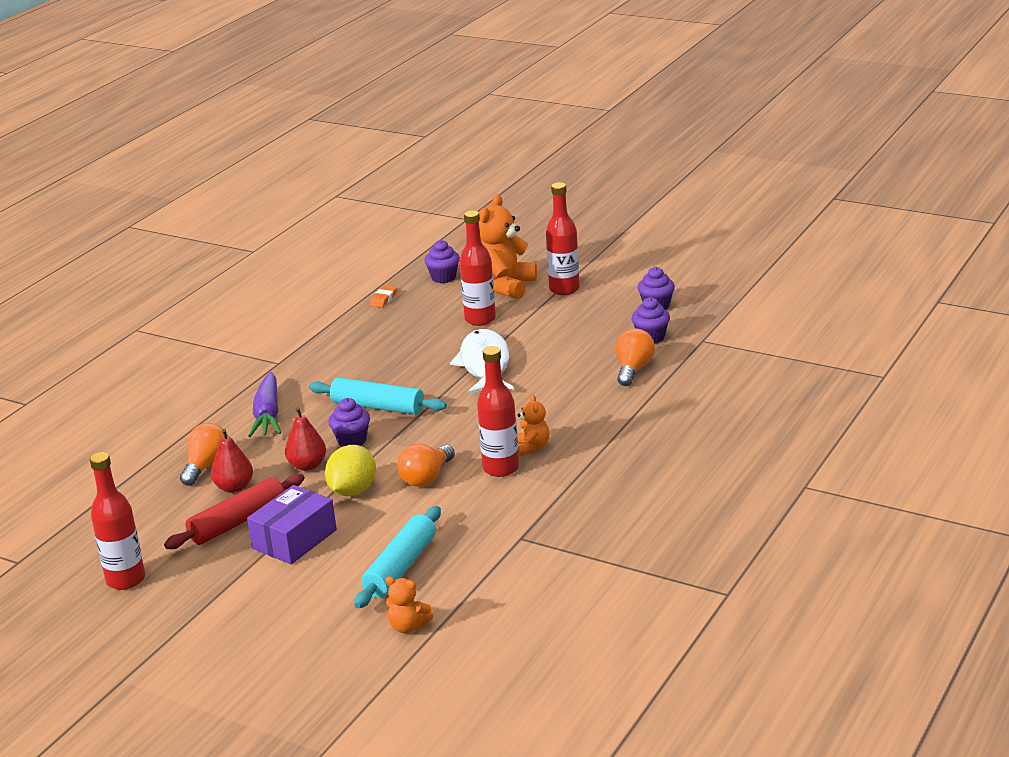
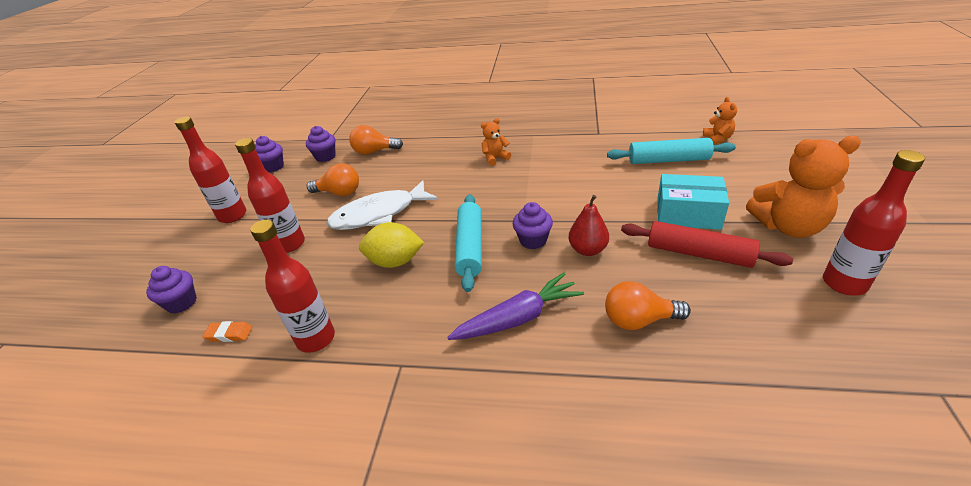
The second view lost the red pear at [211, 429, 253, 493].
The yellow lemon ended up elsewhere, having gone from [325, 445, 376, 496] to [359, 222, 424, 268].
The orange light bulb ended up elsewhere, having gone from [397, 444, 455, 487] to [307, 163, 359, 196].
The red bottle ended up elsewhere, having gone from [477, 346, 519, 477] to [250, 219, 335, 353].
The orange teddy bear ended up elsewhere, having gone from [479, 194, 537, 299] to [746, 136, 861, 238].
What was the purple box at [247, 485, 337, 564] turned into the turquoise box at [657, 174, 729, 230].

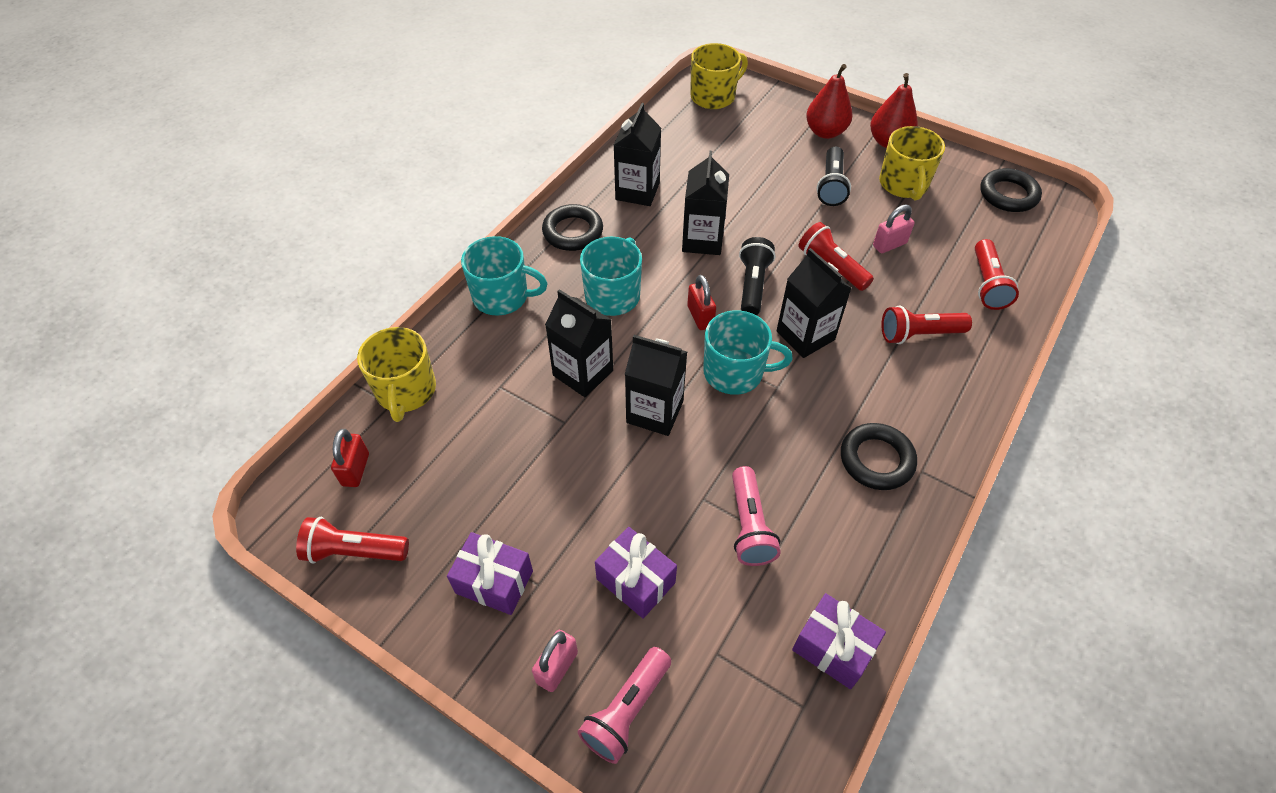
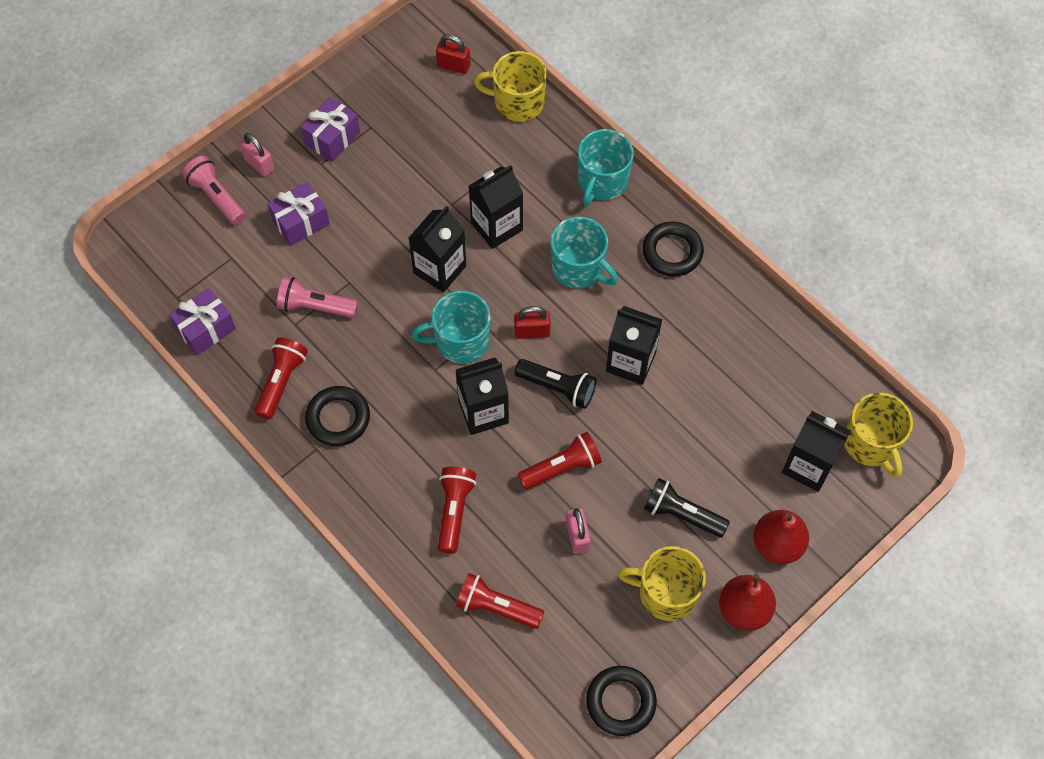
The red flashlight ended up elsewhere, having gone from [296, 517, 409, 563] to [255, 337, 308, 419].
The black carton ended up elsewhere, having gone from [614, 103, 661, 206] to [782, 411, 851, 492].
The turquoise mug at [703, 310, 793, 395] ended up facing another way, 60 degrees clockwise from before.

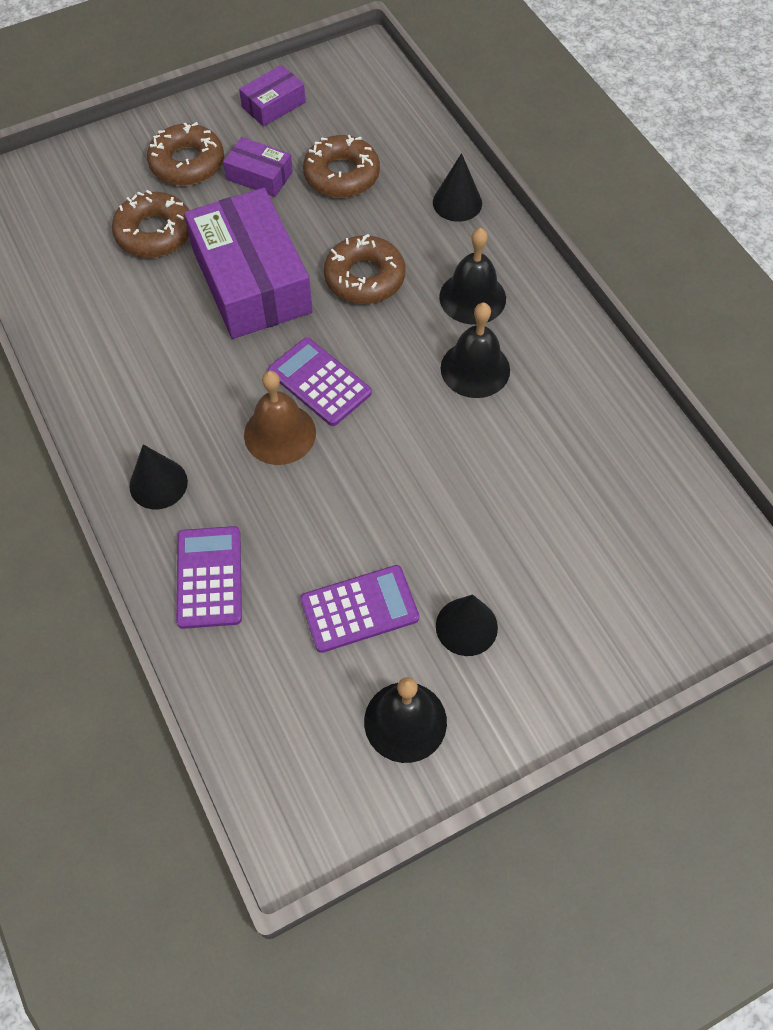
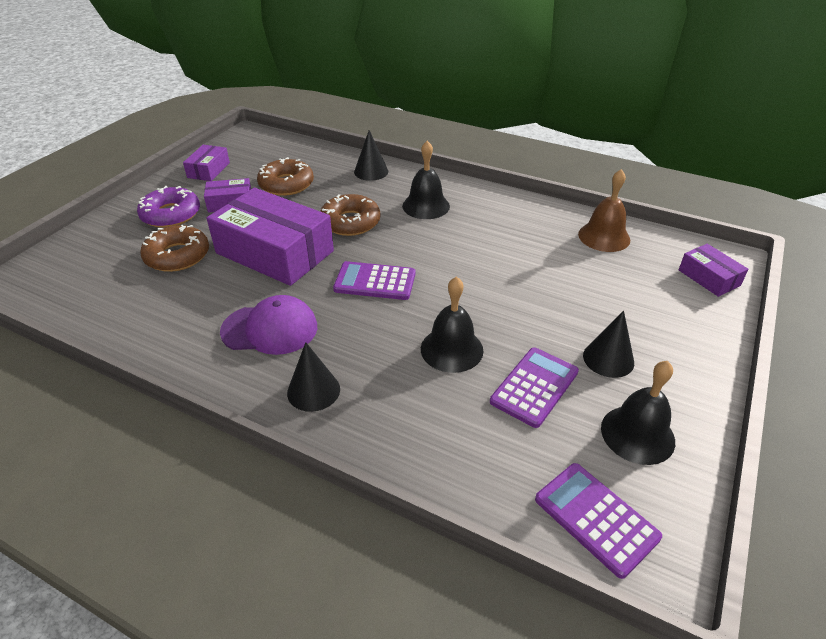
The second view gained the purple cap at [220, 295, 317, 355].
The second view gained the purple box at [679, 244, 748, 297].
The purple calculator ended up elsewhere, having gone from [176, 526, 242, 629] to [535, 463, 662, 579].
The brown bell ended up elsewhere, having gone from [244, 371, 316, 465] to [578, 169, 630, 252].
The black bell ended up elsewhere, having gone from [440, 303, 510, 398] to [421, 276, 484, 373].
What was the brown donut at [147, 122, 224, 186] turned into the purple donut at [137, 186, 200, 228].

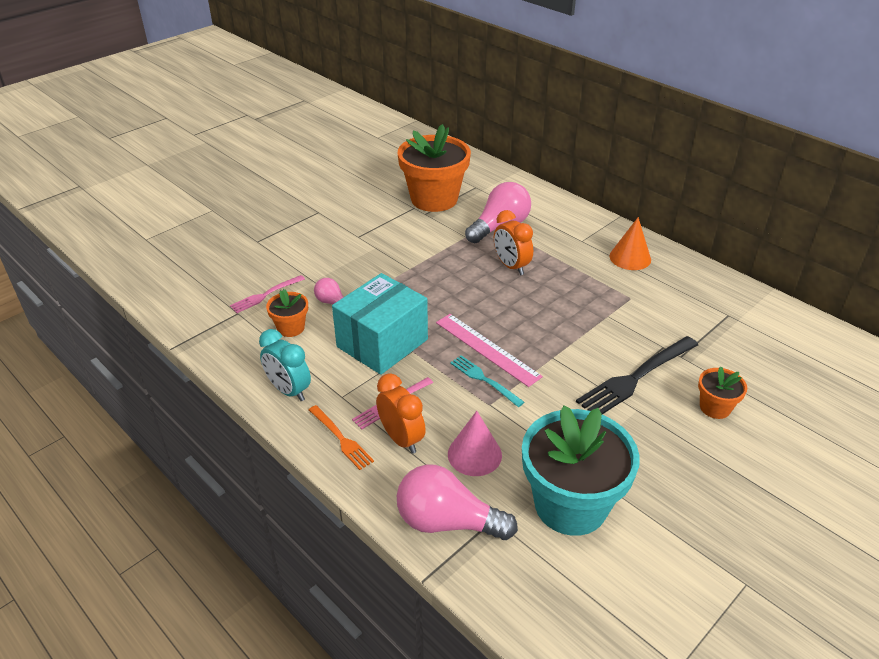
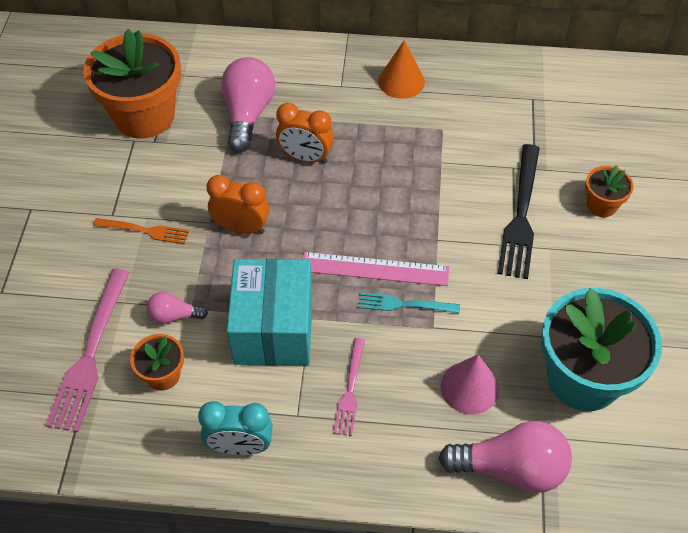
The orange fork ended up elsewhere, having gone from [309, 405, 374, 470] to [93, 218, 189, 244].
The orange clock ended up elsewhere, having gone from [376, 373, 426, 454] to [206, 175, 269, 234].
The pink light bulb at [397, 464, 518, 540] ended up facing another way, 150 degrees counterclockwise from before.
The size of the pink fork at [230, 275, 305, 313] changed by a factor of 1.75.

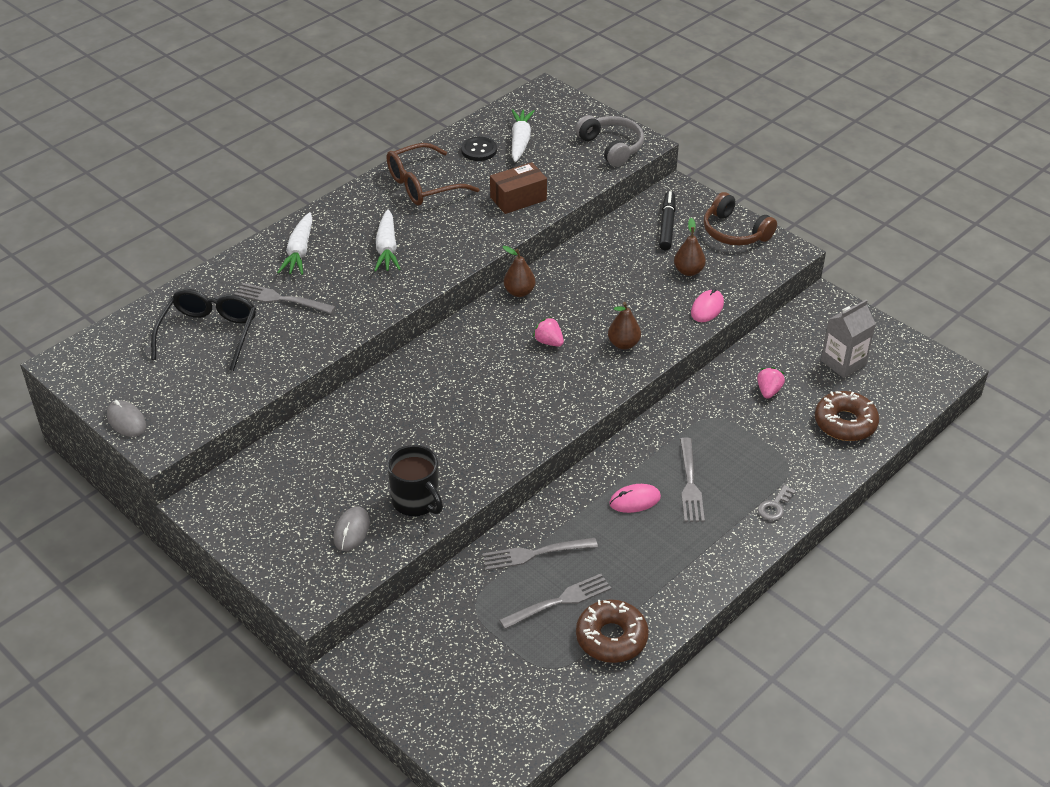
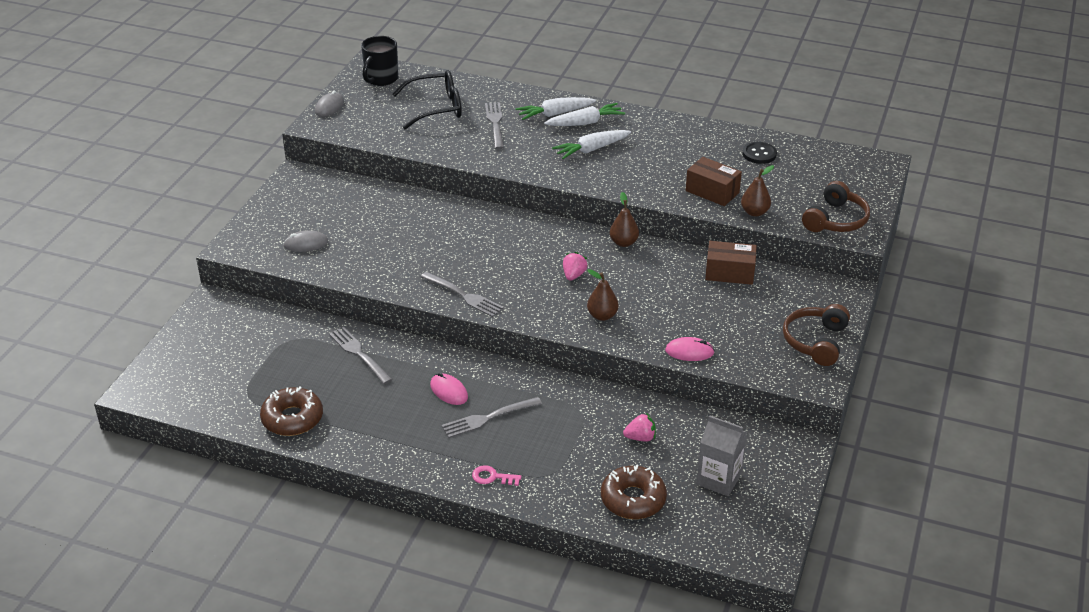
The second view lost the brown glasses at [387, 143, 480, 205].
The second view lost the black marker at [659, 191, 676, 250].
The second view gained the brown box at [705, 241, 757, 285].
The black mug ended up elsewhere, having gone from [387, 445, 443, 516] to [361, 36, 399, 86].
The grey fork ended up elsewhere, having gone from [499, 574, 611, 629] to [421, 272, 504, 317].
The white carrot ended up elsewhere, having gone from [512, 109, 534, 162] to [544, 103, 625, 126].
The brown pear ended up elsewhere, having gone from [674, 218, 706, 276] to [741, 165, 774, 217].
What was the grey headphones at [575, 115, 644, 167] turned into the brown headphones at [802, 181, 870, 232].
What was the grey key at [758, 485, 796, 521] turned into the pink key at [472, 465, 521, 486].

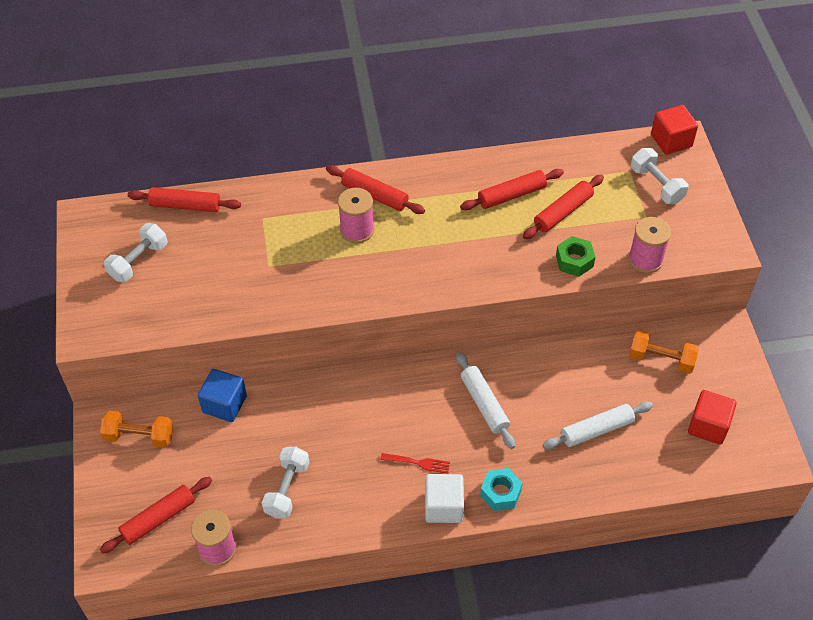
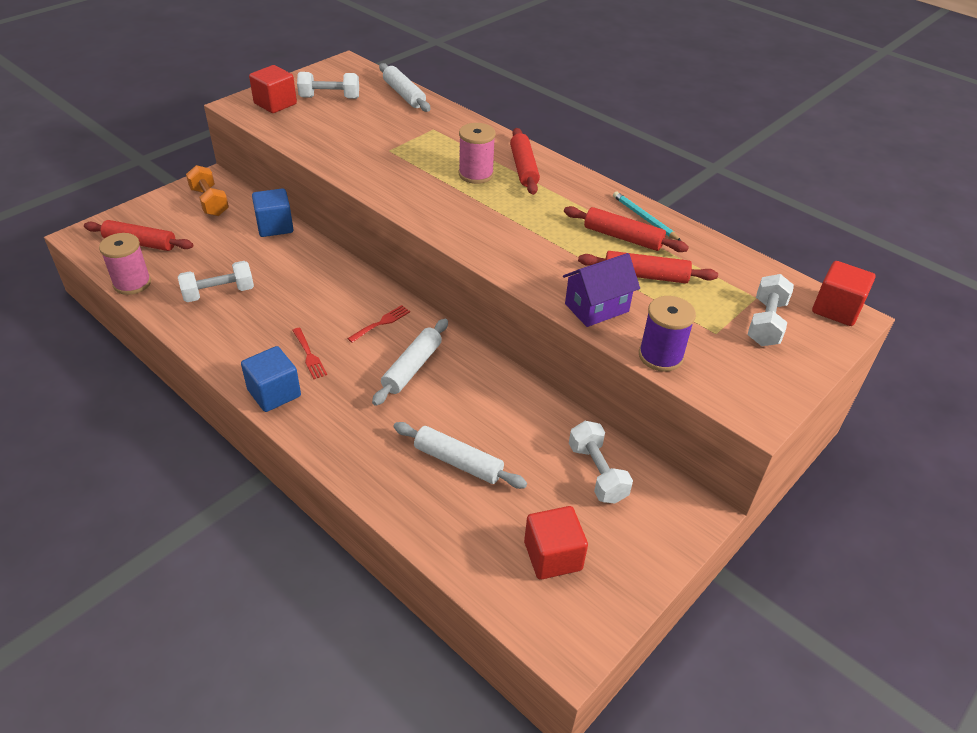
The second view lost the turquoise nut at [480, 468, 522, 511].
The second view gained the red cube at [249, 65, 297, 113].
The second view gained the red fork at [347, 305, 410, 343].
The second view gained the turquoise pencil at [613, 191, 681, 241].
Where the green nut stood at [556, 236, 595, 277], the purple house came to stand at [563, 253, 640, 327].
What was the red rolling pin at [128, 187, 241, 212] turned into the white rolling pin at [379, 63, 430, 112].
What was the white cube at [425, 474, 464, 523] turned into the blue cube at [241, 346, 301, 412].
What was the pink spool at [628, 217, 671, 273] turned into the purple spool at [639, 296, 696, 372].
What was the orange dumbbell at [629, 330, 699, 374] turned into the white dumbbell at [569, 421, 633, 504].

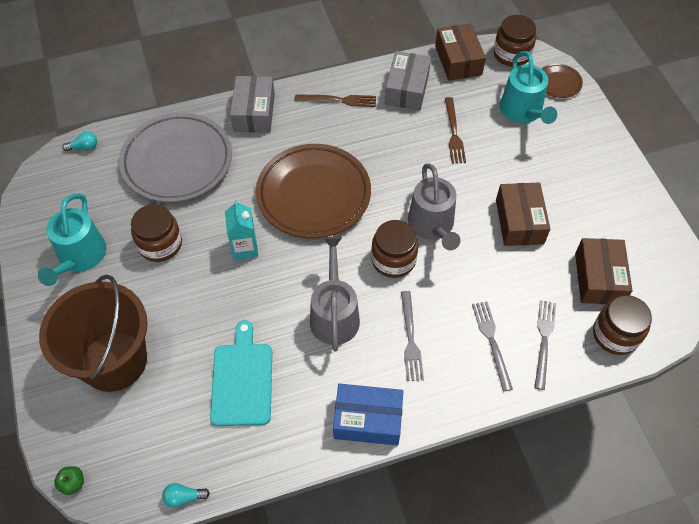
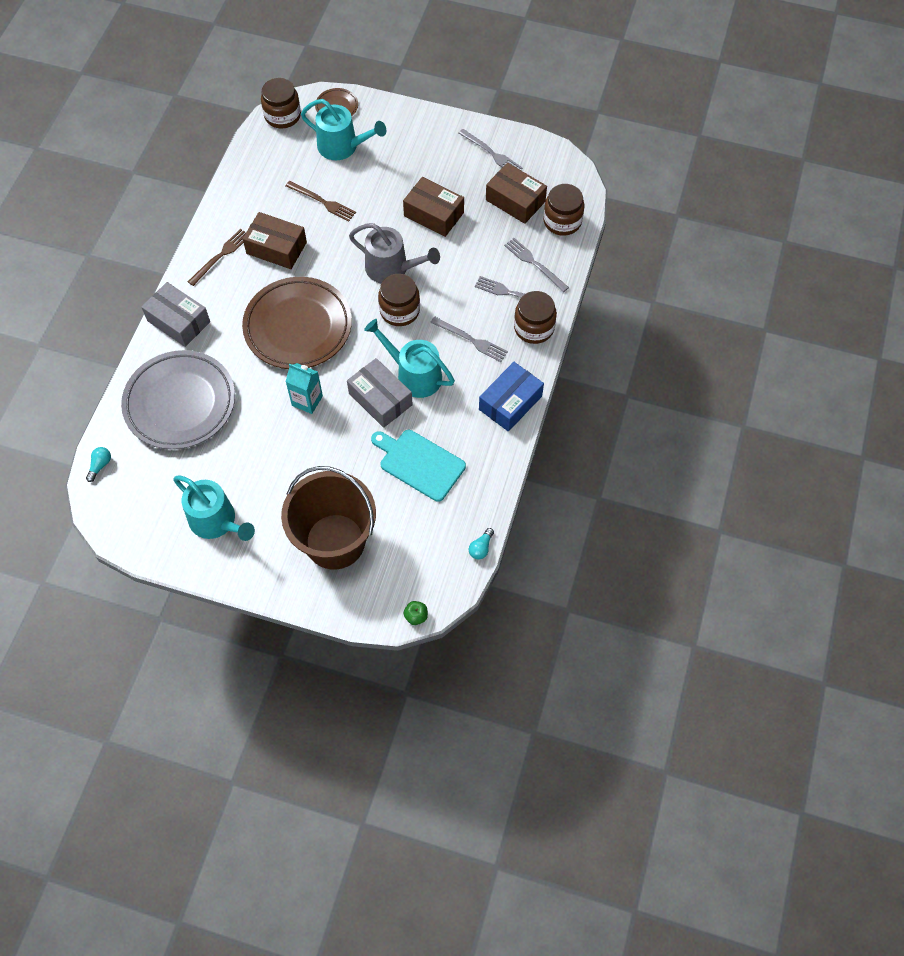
The second view gained the grey fork at [458, 129, 522, 170].
The brown jar ended up elsewhere, having gone from [131, 204, 182, 262] to [514, 291, 557, 344].
The grey box ended up elsewhere, having gone from [385, 51, 431, 110] to [347, 358, 413, 428].
The brown box ended up elsewhere, having gone from [435, 23, 486, 81] to [243, 212, 307, 269].
What was the grey watering can at [310, 236, 360, 351] turned into the turquoise watering can at [364, 319, 455, 398].

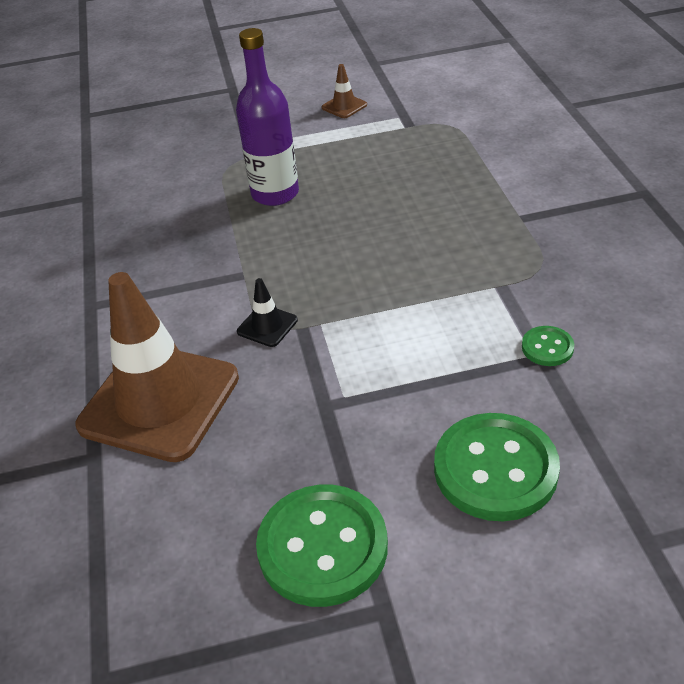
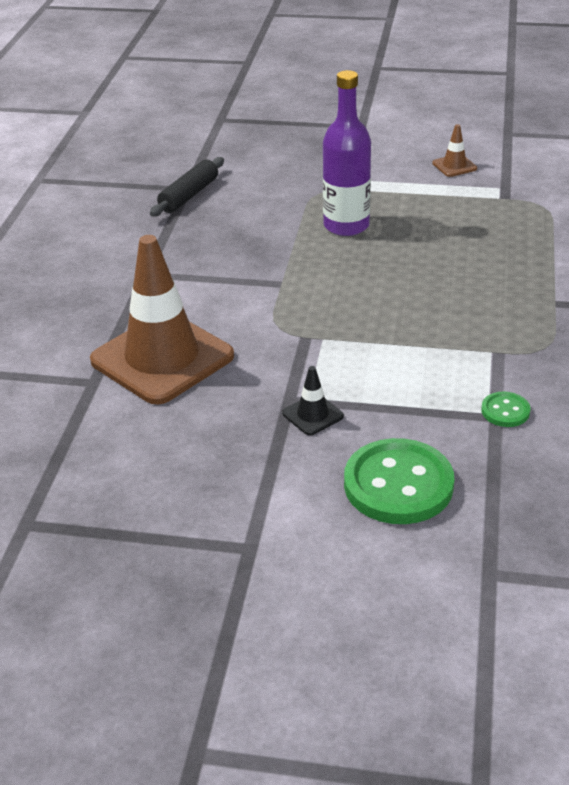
The second view lost the green button at [256, 485, 388, 607].
The second view gained the black rolling pin at [150, 157, 224, 216].
The black traffic cone ended up elsewhere, having gone from [237, 278, 298, 347] to [282, 366, 344, 435].

